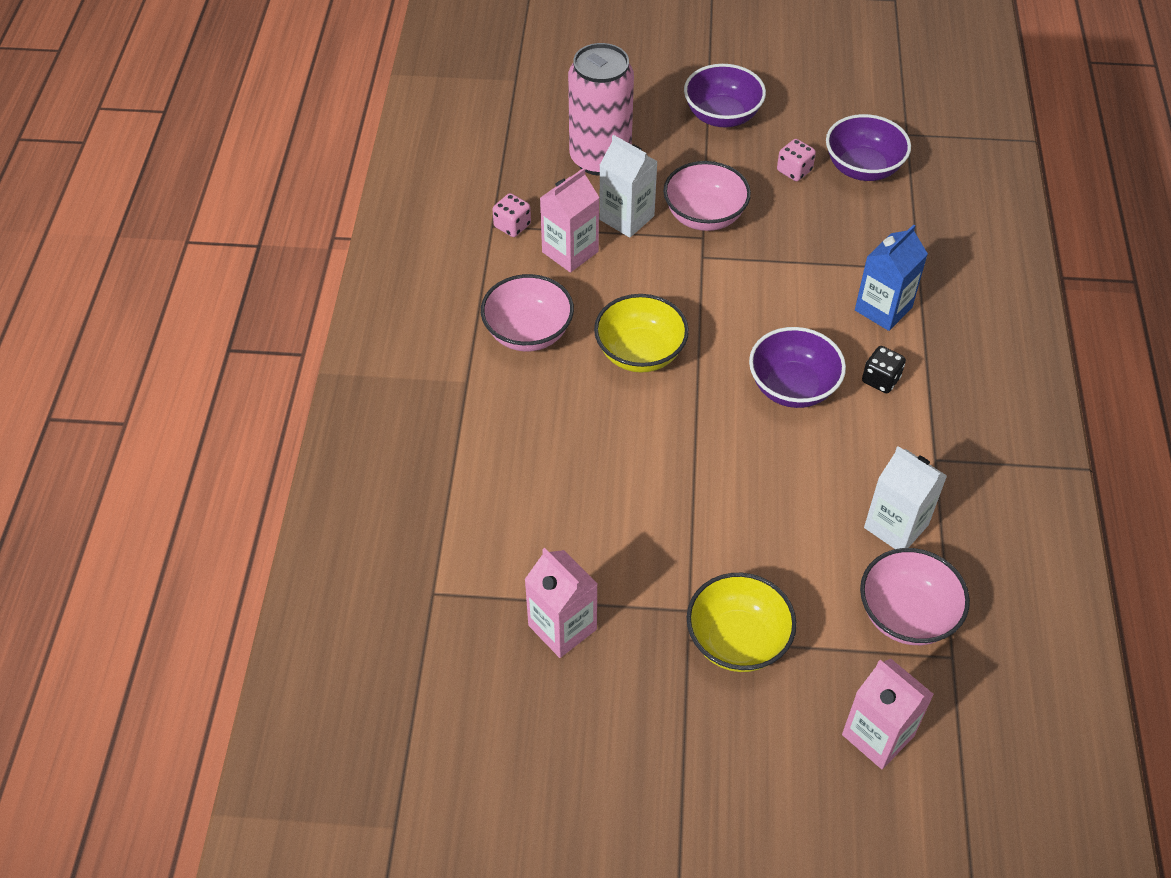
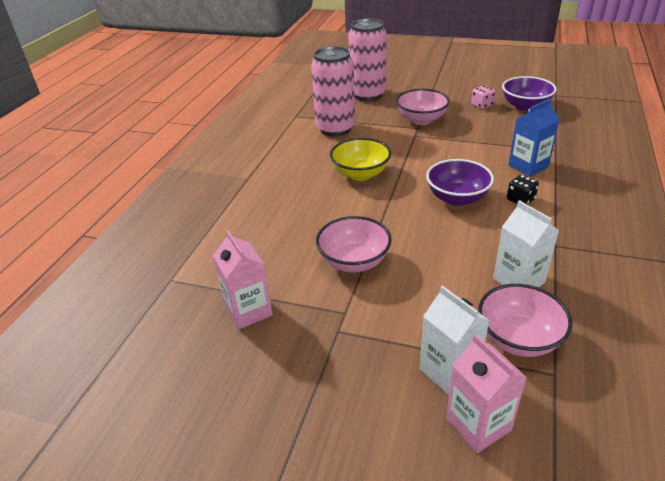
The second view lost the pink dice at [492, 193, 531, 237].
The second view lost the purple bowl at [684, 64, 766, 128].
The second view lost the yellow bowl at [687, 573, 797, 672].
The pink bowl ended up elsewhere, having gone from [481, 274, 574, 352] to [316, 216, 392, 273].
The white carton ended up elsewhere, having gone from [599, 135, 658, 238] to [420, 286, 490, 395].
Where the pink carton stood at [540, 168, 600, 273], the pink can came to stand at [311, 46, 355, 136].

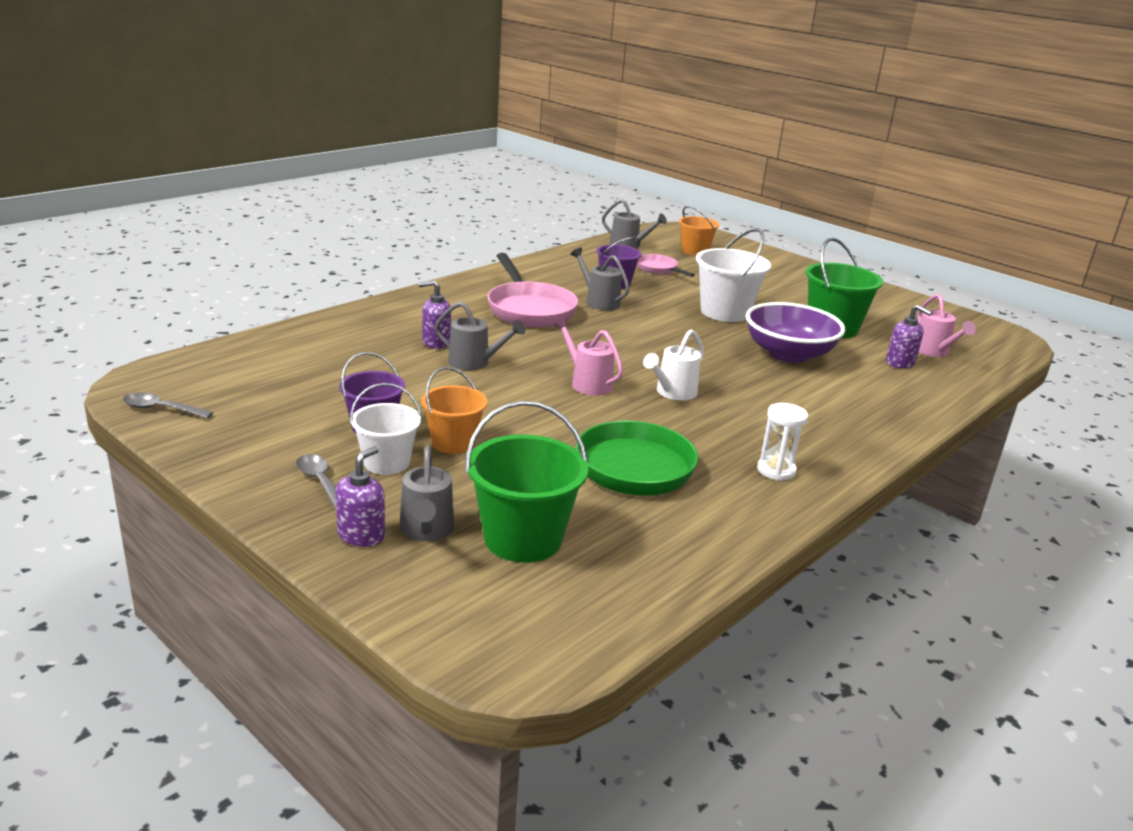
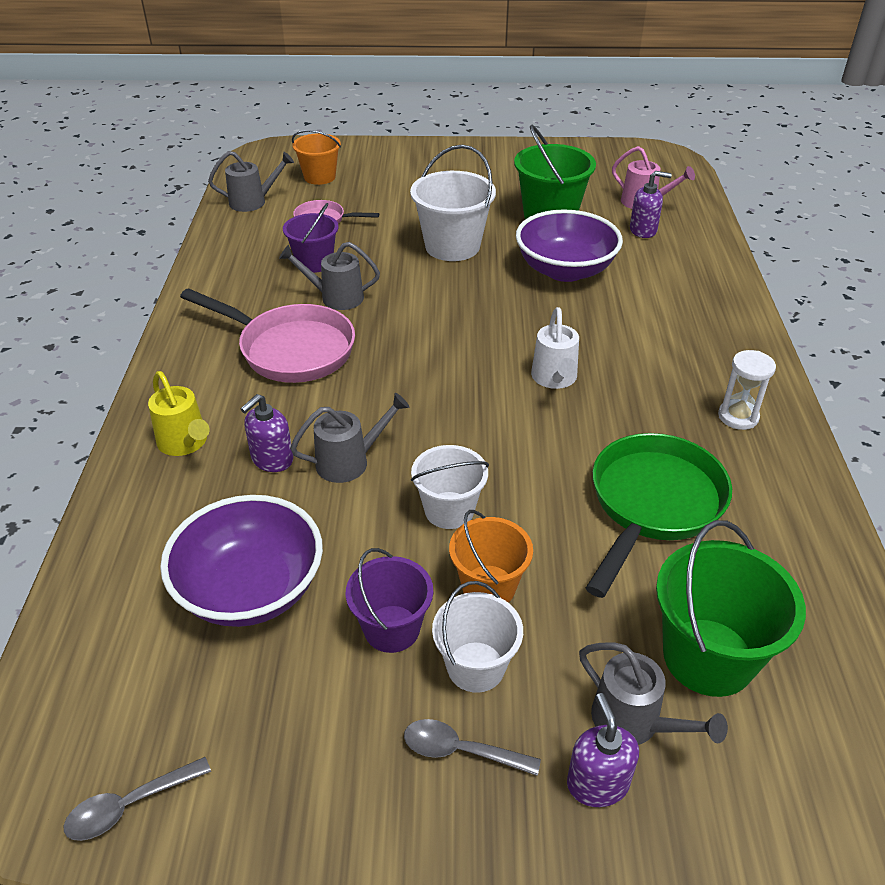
The second view lost the pink watering can at [554, 318, 623, 395].
The second view gained the yellow watering can at [148, 371, 210, 456].
The second view gained the purple bowl at [160, 495, 323, 627].
The second view gained the white bucket at [411, 445, 489, 529].

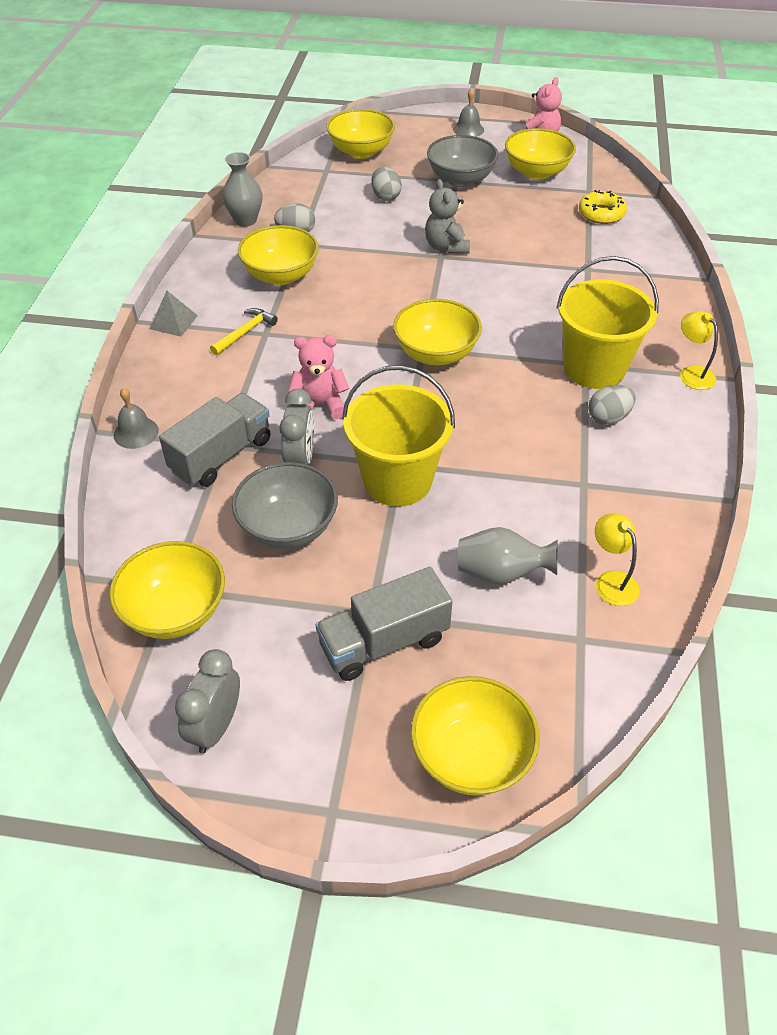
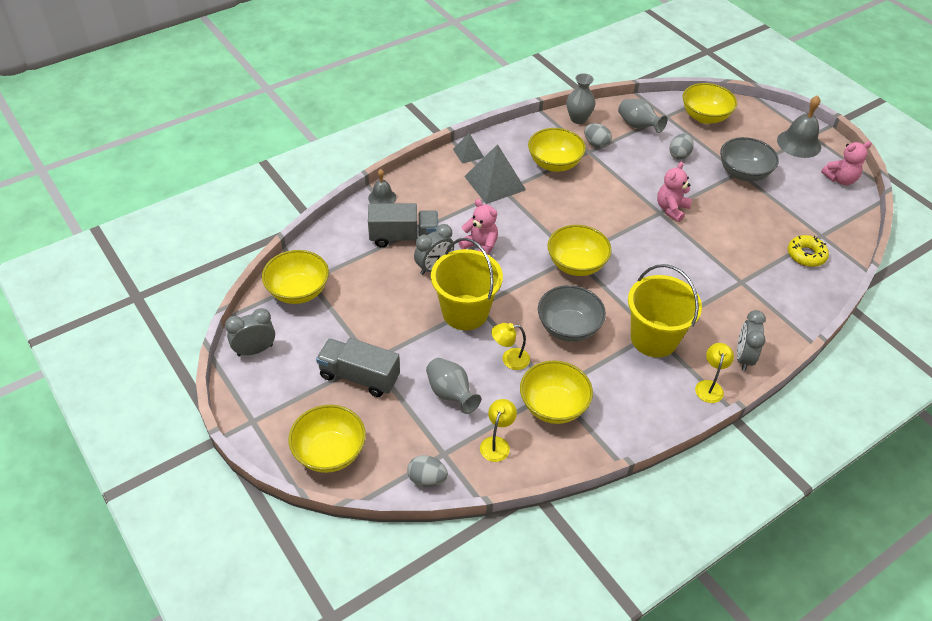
The second view gained the yellow lamp at [491, 323, 530, 370].
The second view gained the grey vase at [618, 99, 668, 133].
The second view gained the grey clock at [737, 310, 766, 371].
The grey bowl ended up elsewhere, having gone from [232, 462, 338, 549] to [538, 285, 606, 342].
The yellow bowl ended up elsewhere, having gone from [505, 128, 576, 180] to [520, 360, 593, 424].
The grey egg ended up elsewhere, having gone from [588, 385, 636, 425] to [407, 455, 448, 487].
Where the yellow hammer stood at [210, 308, 278, 355], the grey pyramid came to stand at [464, 144, 526, 204].
What was the grey teddy bear at [425, 179, 470, 254] turned into the pink teddy bear at [657, 162, 692, 222].
The size of the grey bell at [453, 88, 484, 137] changed by a factor of 1.67.

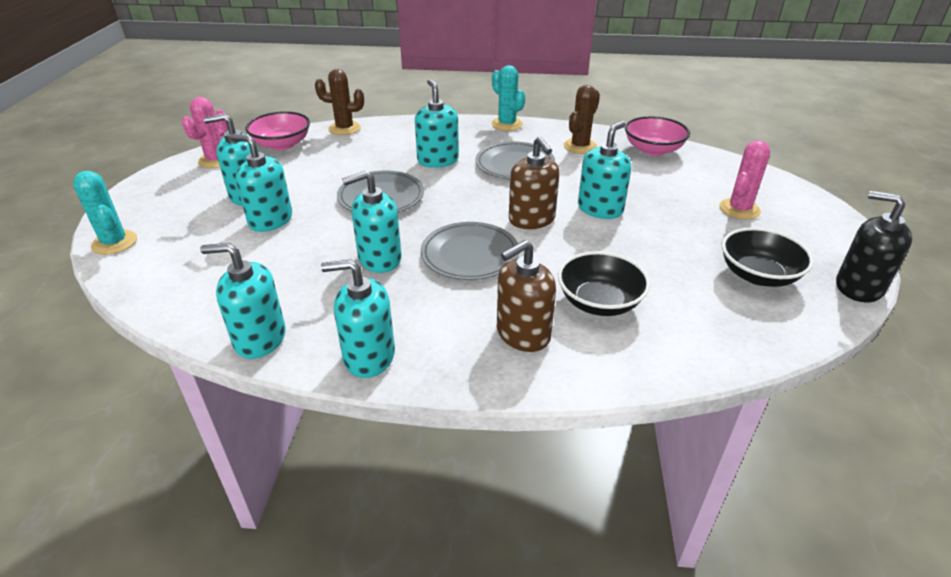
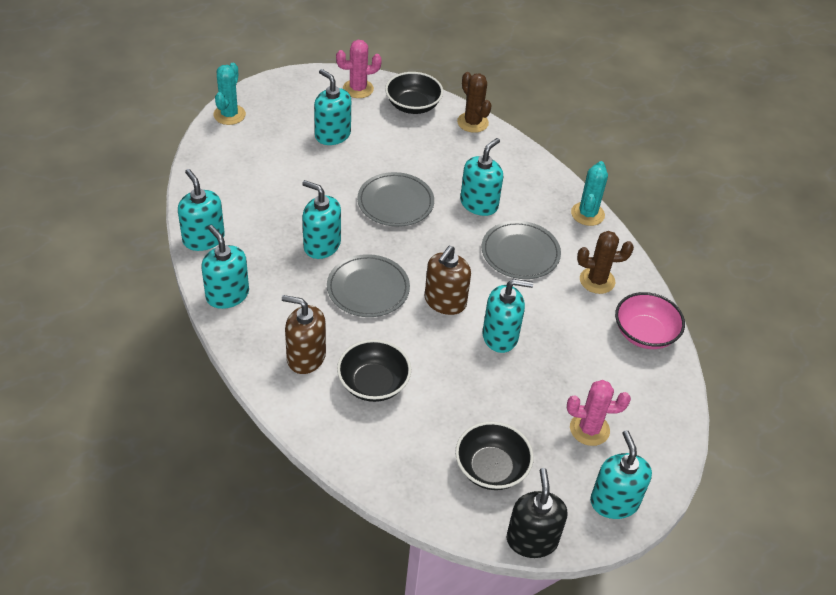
The turquoise soap dispenser ended up elsewhere, having gone from [230, 134, 292, 232] to [590, 430, 652, 519].
What was the pink bowl at [246, 111, 310, 150] turned into the black bowl at [385, 72, 443, 114].

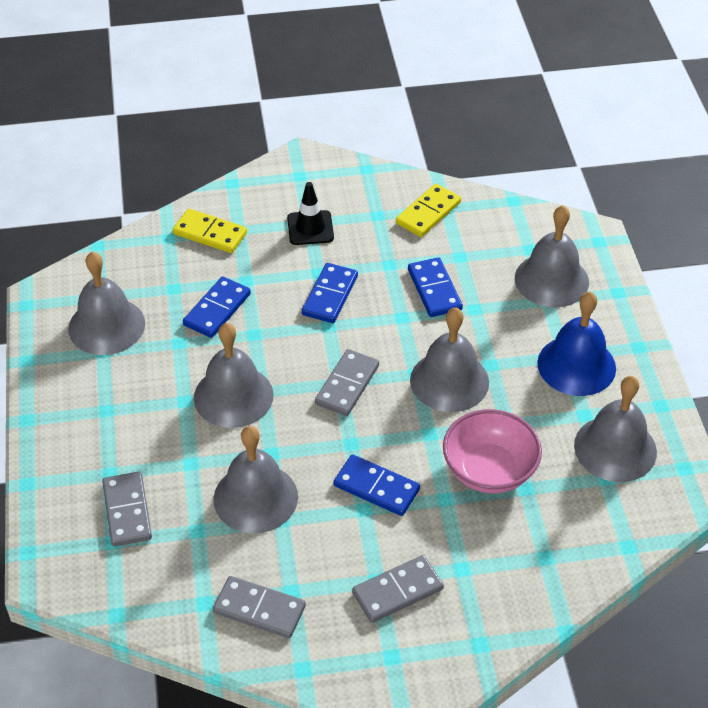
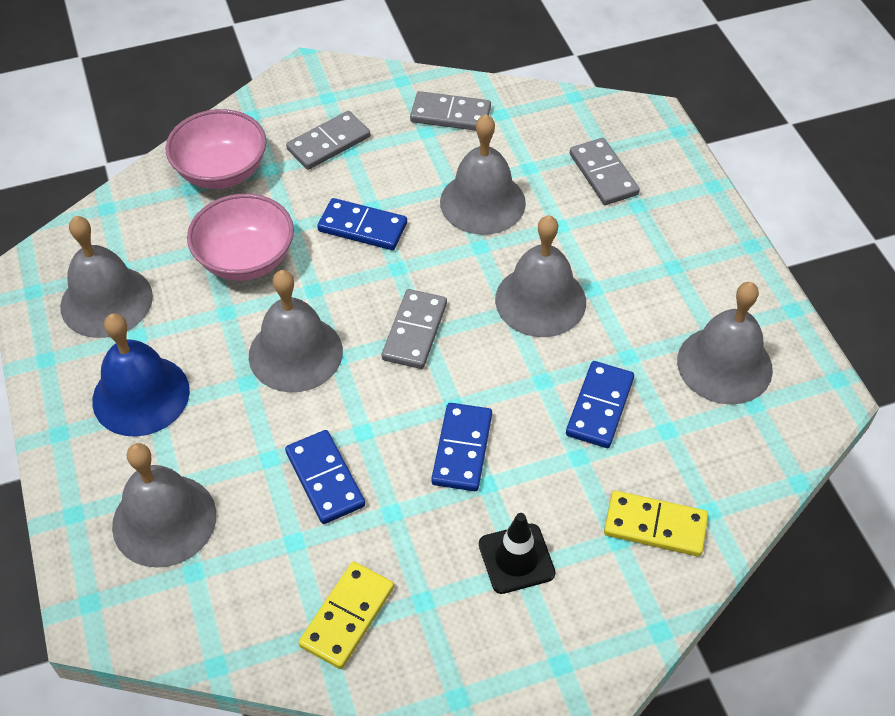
The second view gained the pink bowl at [165, 109, 267, 189].

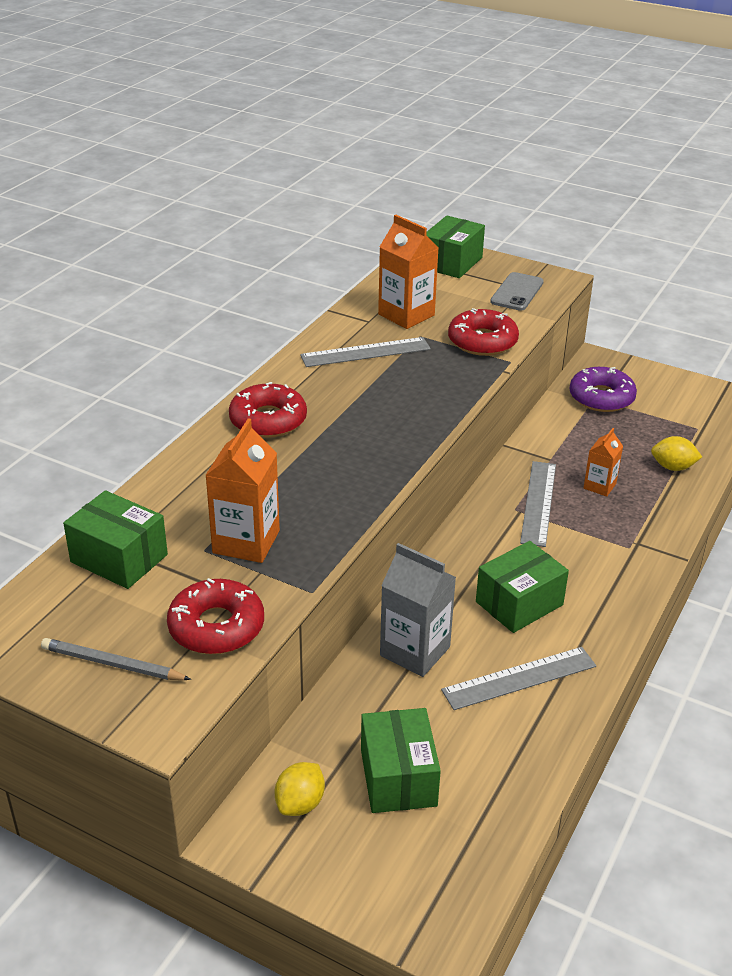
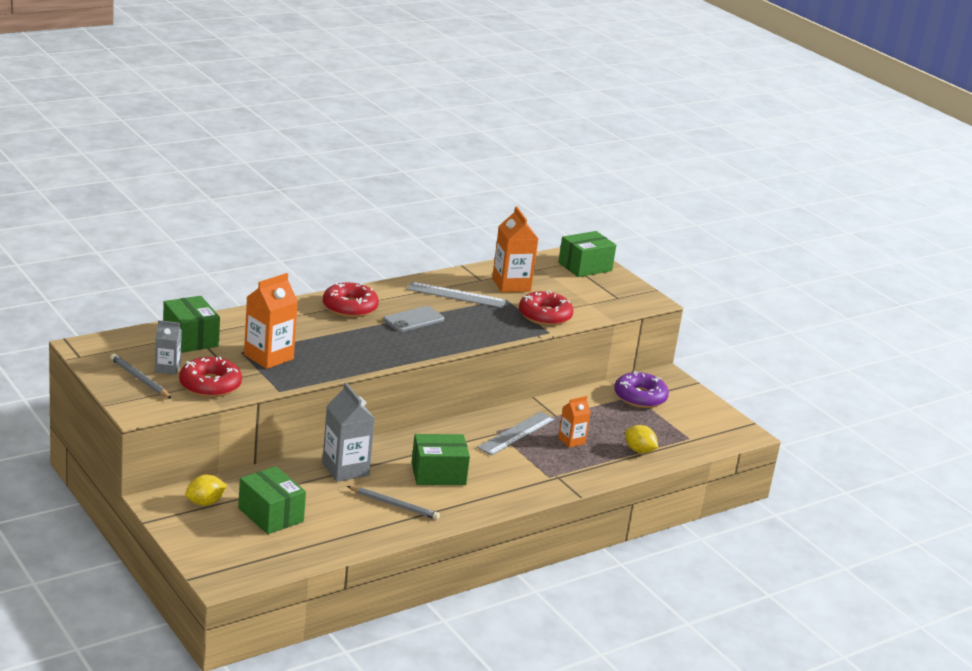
The second view gained the grey carton at [155, 320, 182, 375].
The grey phone ended up elsewhere, having gone from [490, 272, 544, 311] to [383, 306, 444, 332].
Where the grey ruler stood at [441, 647, 596, 710], the grey pencil came to stand at [347, 486, 440, 520].
The green box at [361, 708, 441, 813] ended up facing another way, 60 degrees counterclockwise from before.

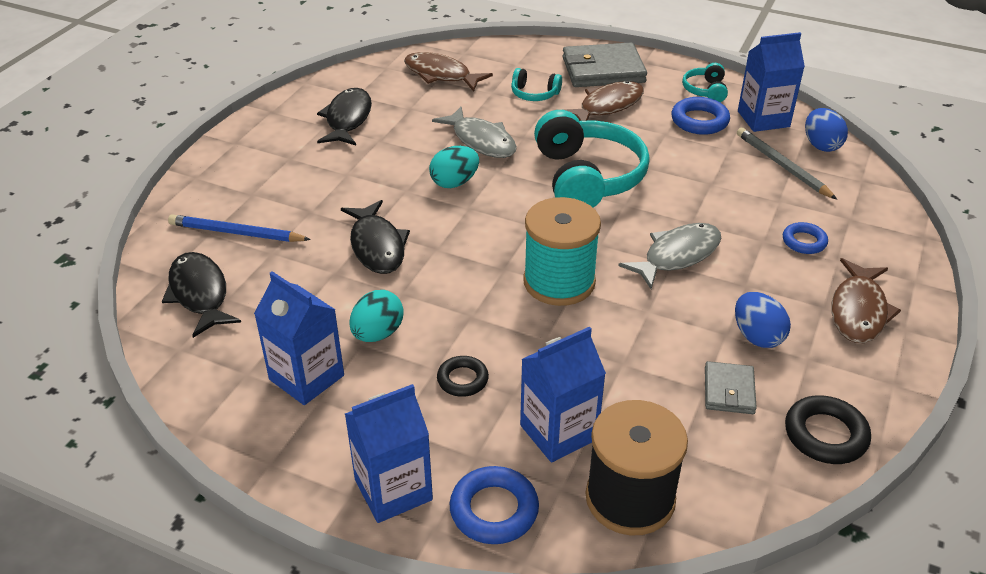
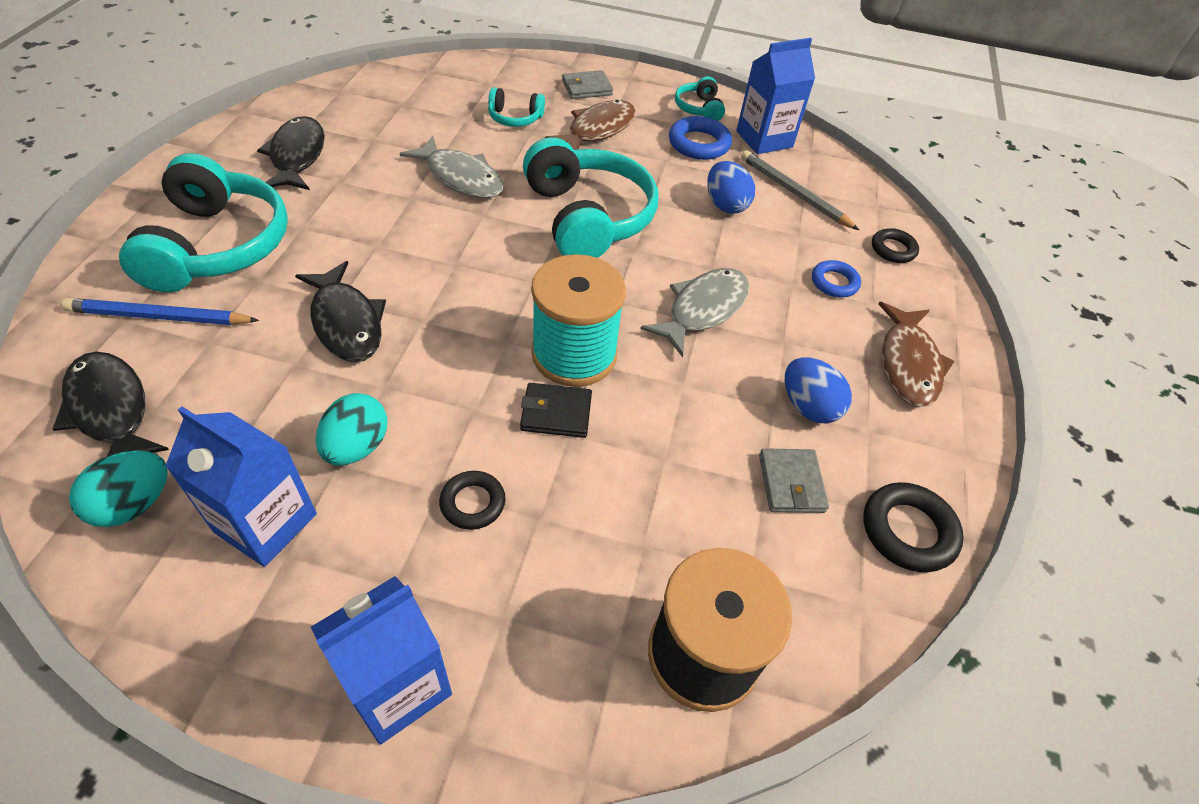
The second view lost the brown fish at [404, 52, 493, 92].
The second view lost the blue ring at [450, 466, 539, 544].
The second view lost the blue carton at [520, 327, 606, 463].
The second view gained the turquoise headphones at [119, 153, 288, 292].
The second view gained the black wallet at [520, 383, 592, 438].
The second view gained the black ring at [872, 228, 919, 263].
The turquoise egg ended up elsewhere, having gone from [429, 146, 479, 188] to [69, 451, 168, 527].
The blue egg ended up elsewhere, having gone from [805, 108, 848, 152] to [707, 161, 755, 214].
The size of the grey wallet at [563, 42, 647, 87] changed by a factor of 0.54.

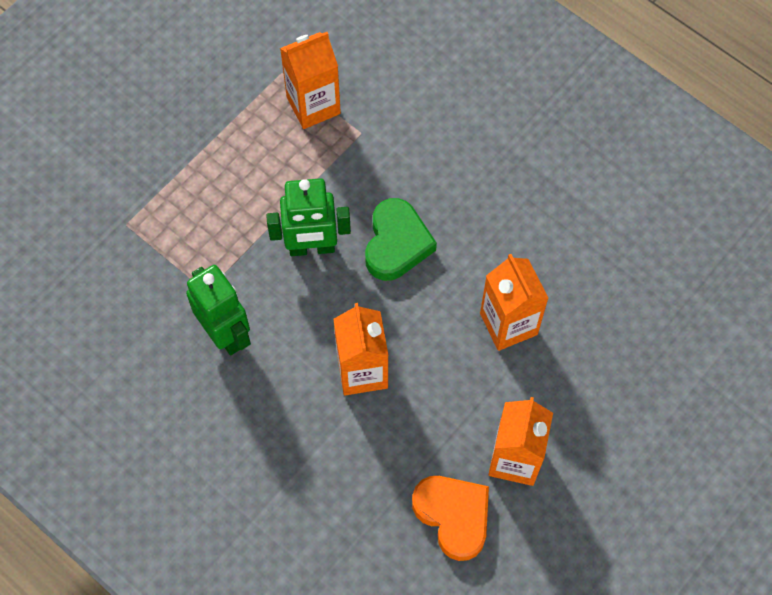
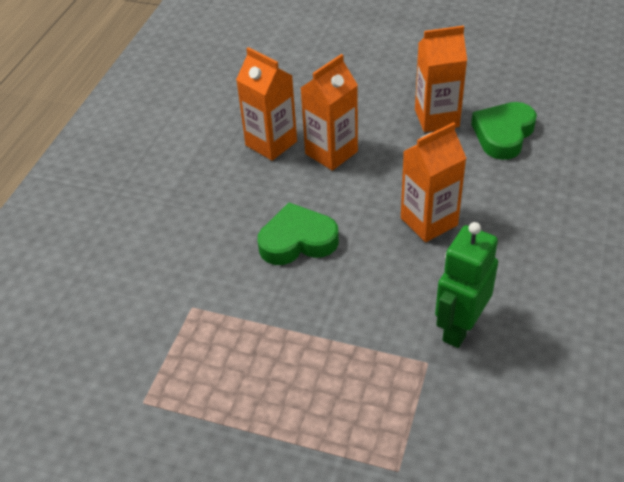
The second view lost the green robot at [266, 178, 351, 256].
The orange carton ended up elsewhere, having gone from [280, 32, 341, 129] to [236, 47, 297, 161].
What was the orange heart at [412, 476, 489, 561] turned into the green heart at [471, 102, 537, 160].

